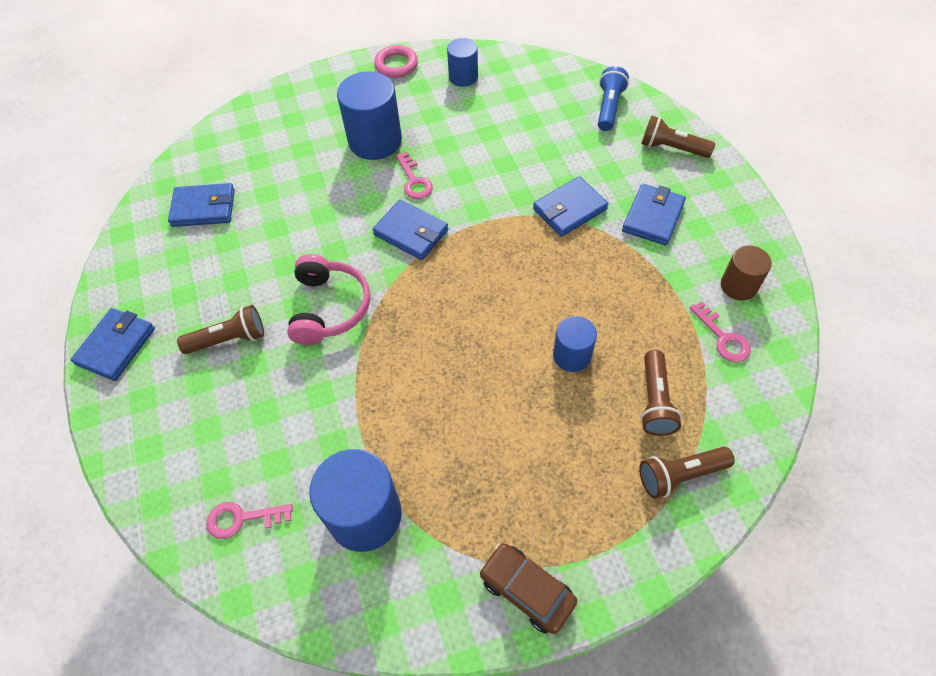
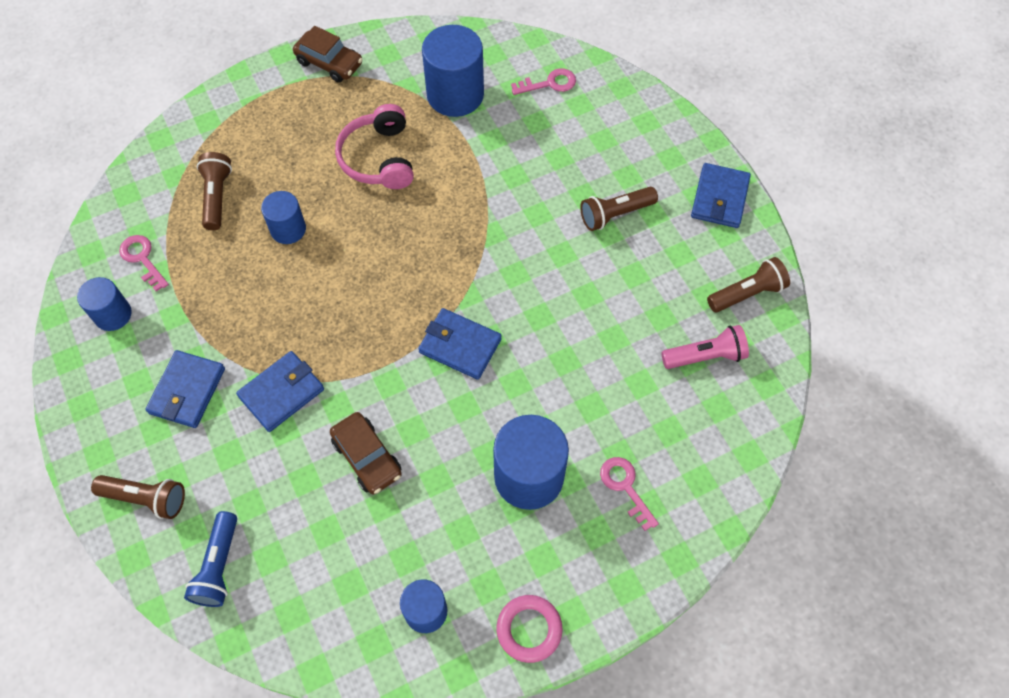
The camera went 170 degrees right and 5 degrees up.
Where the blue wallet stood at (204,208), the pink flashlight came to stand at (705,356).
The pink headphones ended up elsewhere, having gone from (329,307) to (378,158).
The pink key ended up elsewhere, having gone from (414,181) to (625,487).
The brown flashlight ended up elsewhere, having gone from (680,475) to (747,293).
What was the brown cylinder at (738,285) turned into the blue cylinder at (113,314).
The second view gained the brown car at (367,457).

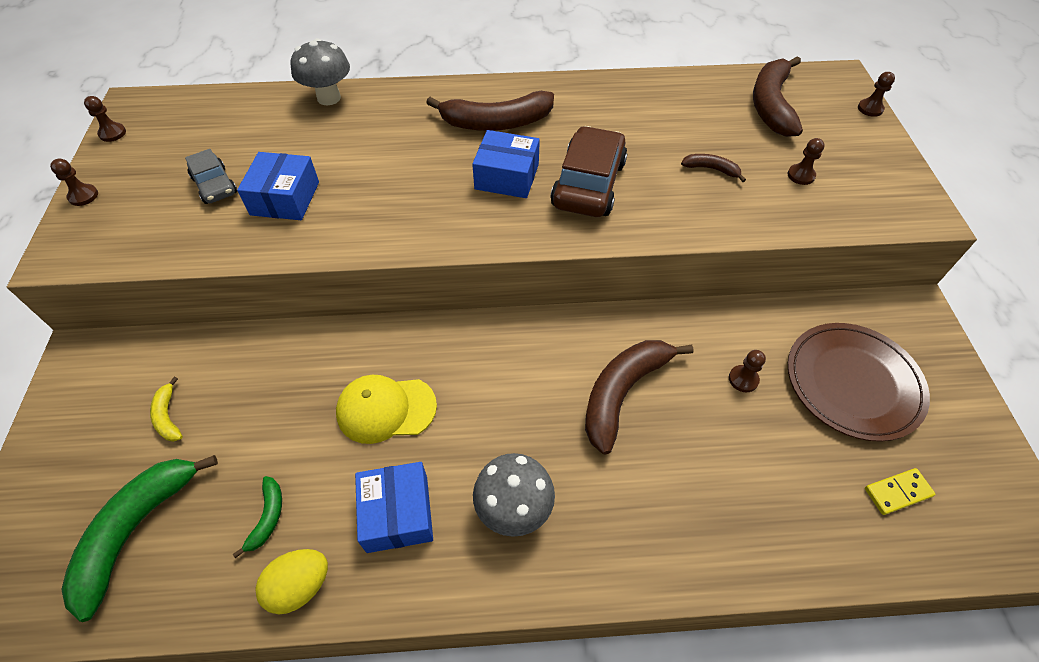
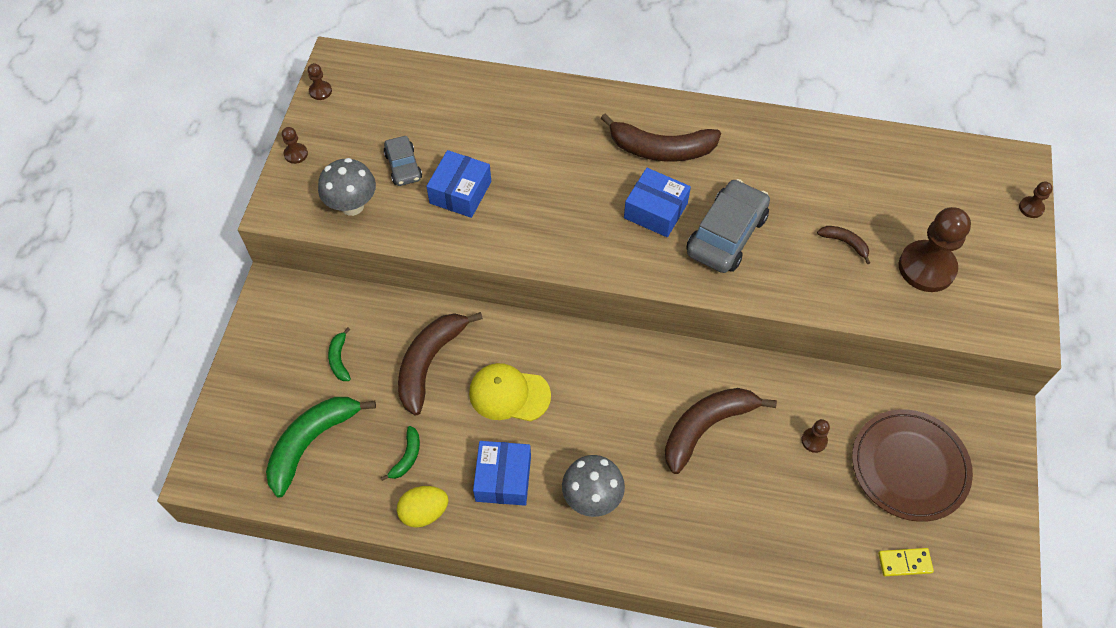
The camera went 15 degrees right and 5 degrees up.
What was the yellow banana at (168,416) turned into the green banana at (339,359).
The grey mushroom ended up elsewhere, having gone from (329,98) to (352,206).
What was the brown car at (588,184) turned into the grey car at (726,234).
The brown banana ended up elsewhere, having gone from (771,105) to (429,363).
The size of the brown pawn at (801,175) changed by a factor of 2.26.

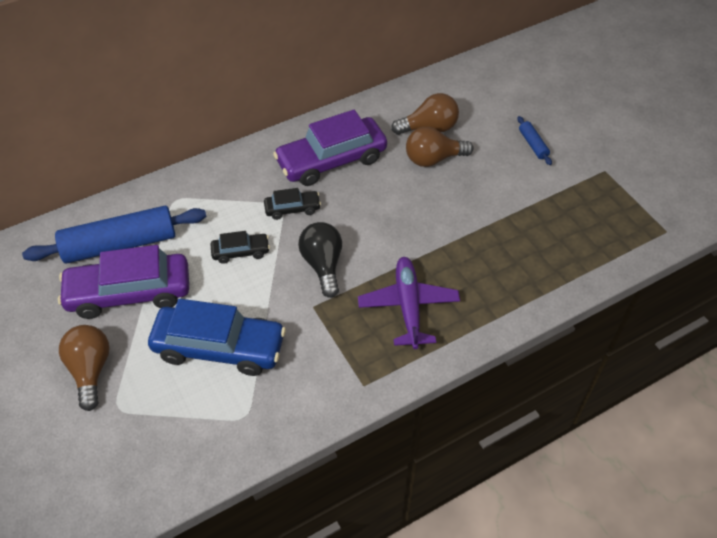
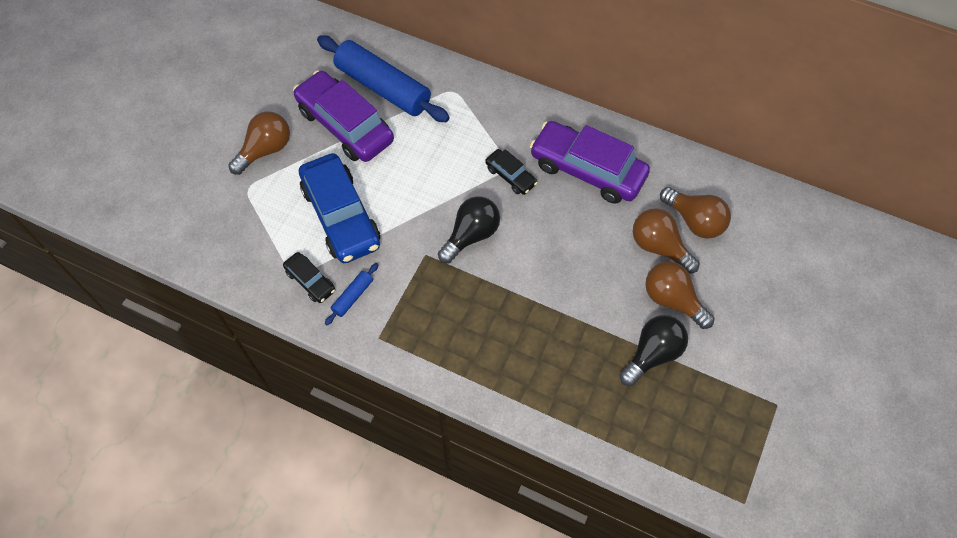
The camera went 55 degrees right and 10 degrees up.
The black car ended up elsewhere, having gone from (241,252) to (310,281).
The second view lost the purple plane at (408,306).
The blue rolling pin ended up elsewhere, having gone from (533,144) to (352,296).
The second view gained the black light bulb at (652,354).
The second view gained the brown light bulb at (672,300).

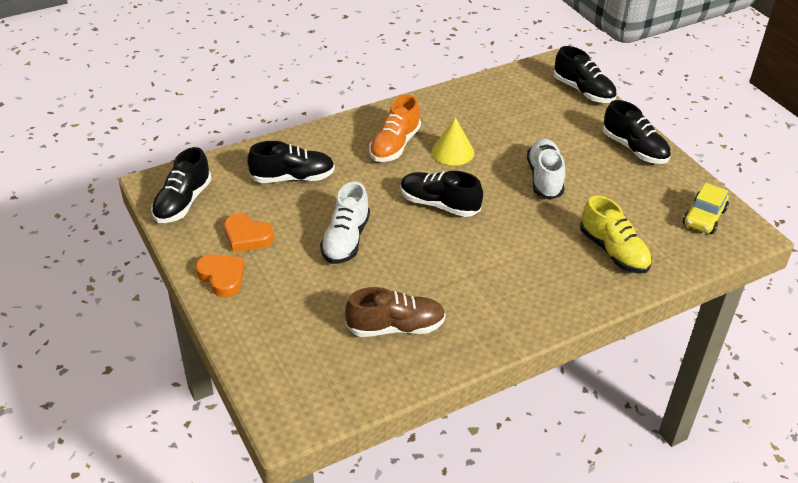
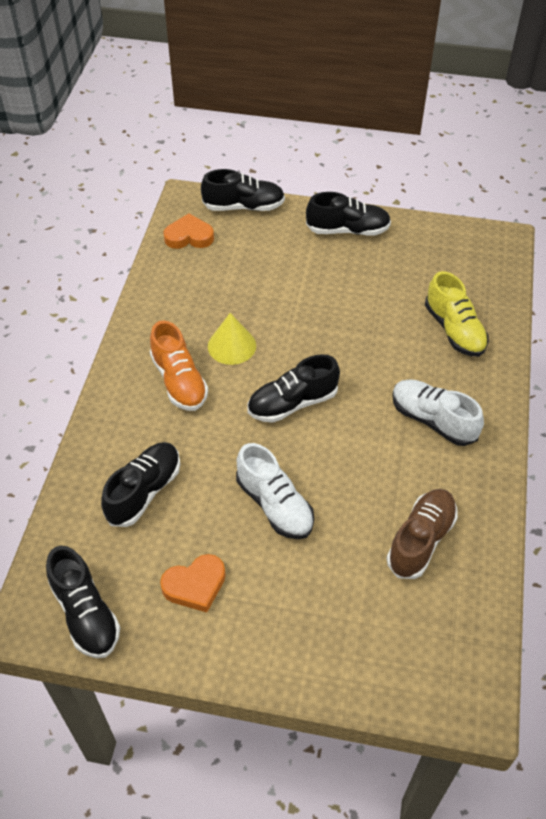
The camera went 50 degrees left and 10 degrees up.
The orange heart ended up elsewhere, having gone from (222,277) to (189,236).
The white shoe ended up elsewhere, having gone from (544,178) to (433,420).
The yellow shoe at (613,251) ended up facing another way, 60 degrees clockwise from before.
The second view lost the yellow car at (704,217).

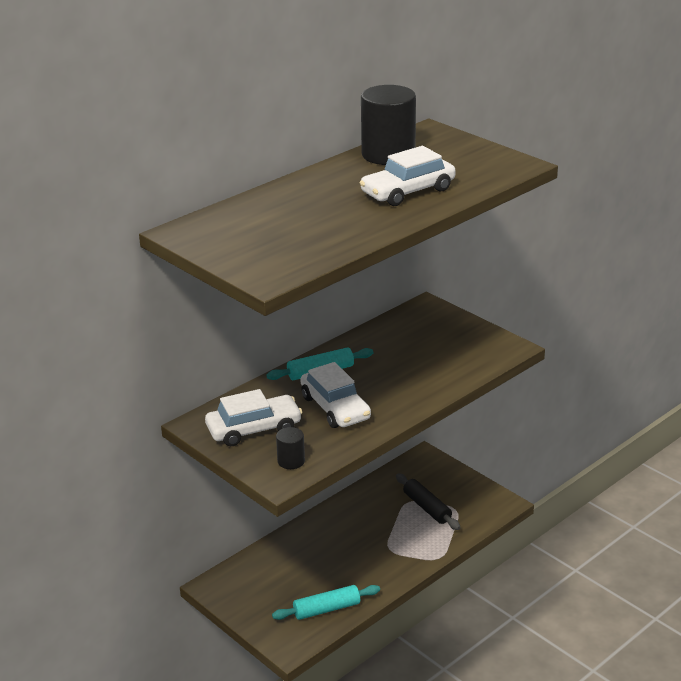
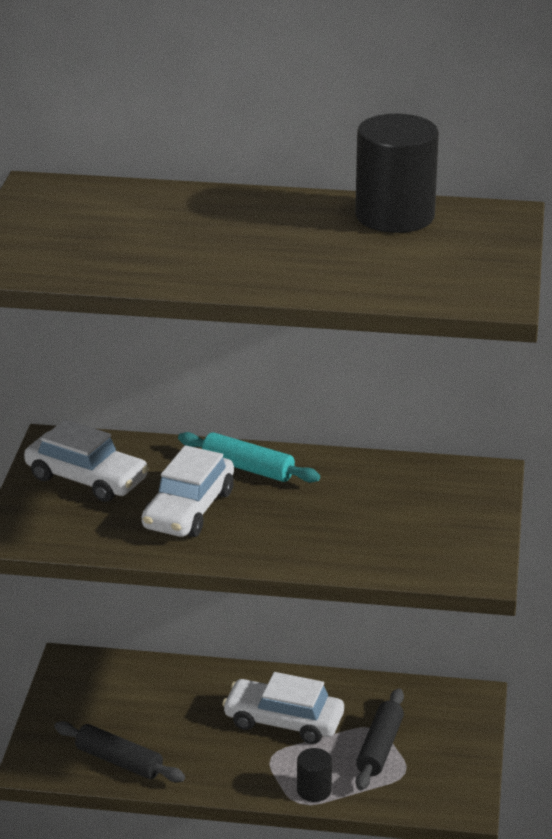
The camera went 50 degrees right and 0 degrees up.
What was the turquoise rolling pin at (327,609) turned into the black rolling pin at (119,761).
The black cylinder ended up elsewhere, having gone from (291,461) to (314,790).
The white car ended up elsewhere, having gone from (408,191) to (283,721).

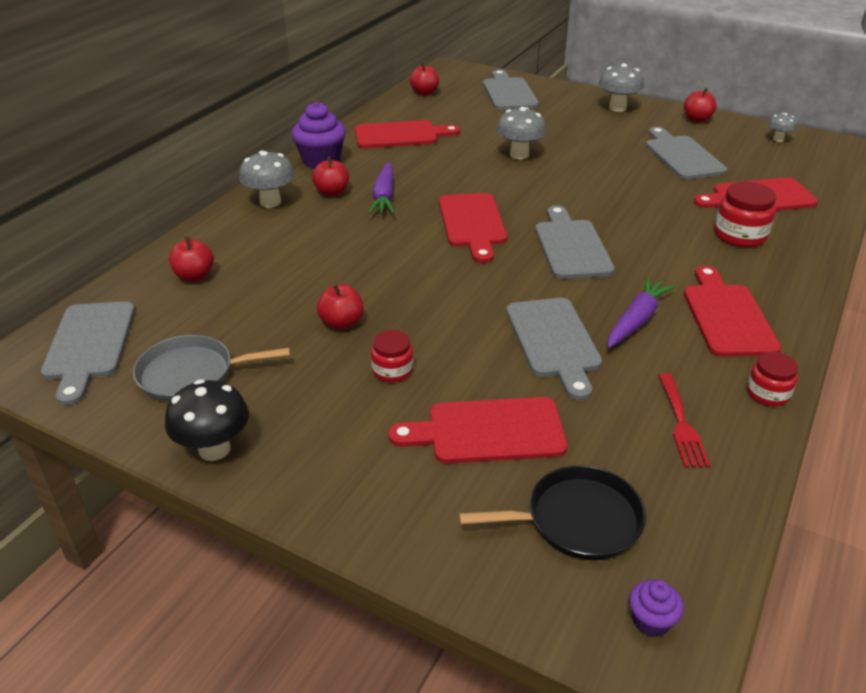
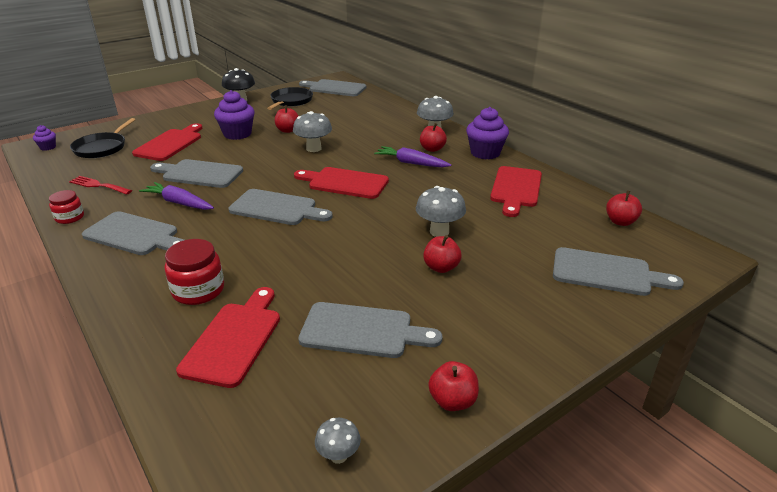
The camera went 115 degrees right and 5 degrees down.
What was the grey pan at (192,374) turned into the black pan at (291,101).
The red apple ended up elsewhere, having gone from (194,276) to (441,267).
Where the red jar stood at (392,370), the purple cupcake came to stand at (237,134).
The grey mushroom ended up elsewhere, having gone from (617,108) to (314,148).
The purple carrot at (636,320) ended up facing another way, 150 degrees clockwise from before.
What was the red cutting board at (727,316) turned into the grey cutting board at (134,235).

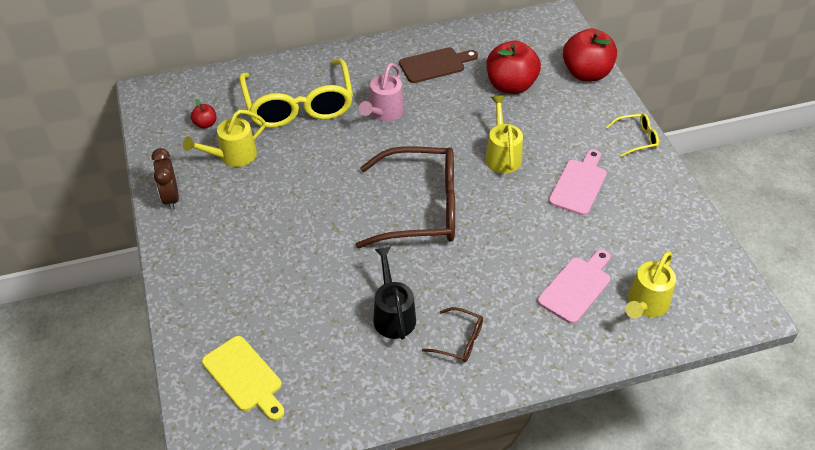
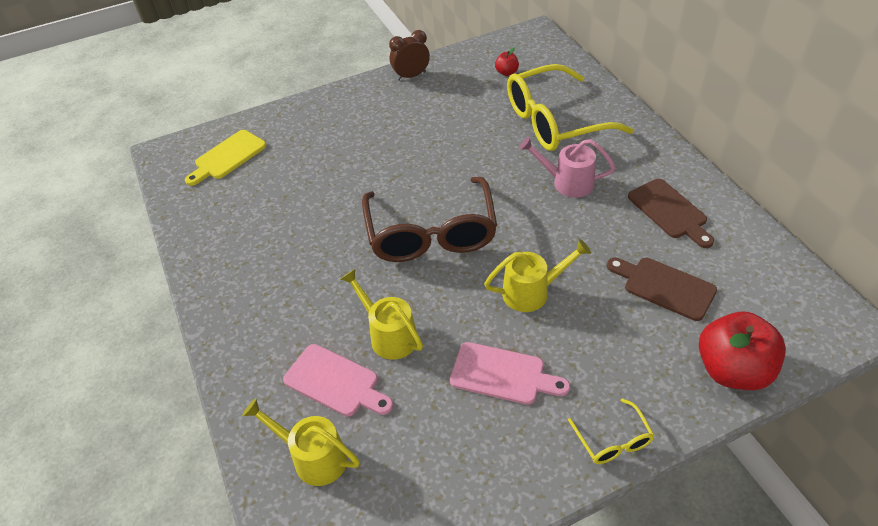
The camera went 85 degrees right and 0 degrees up.
The yellow watering can ended up elsewhere, having gone from (232,156) to (388,334).
The second view lost the black watering can at (393,314).
The second view lost the brown glasses at (460,341).
Where the red apple stood at (510,86), the brown cutting board came to stand at (664,287).

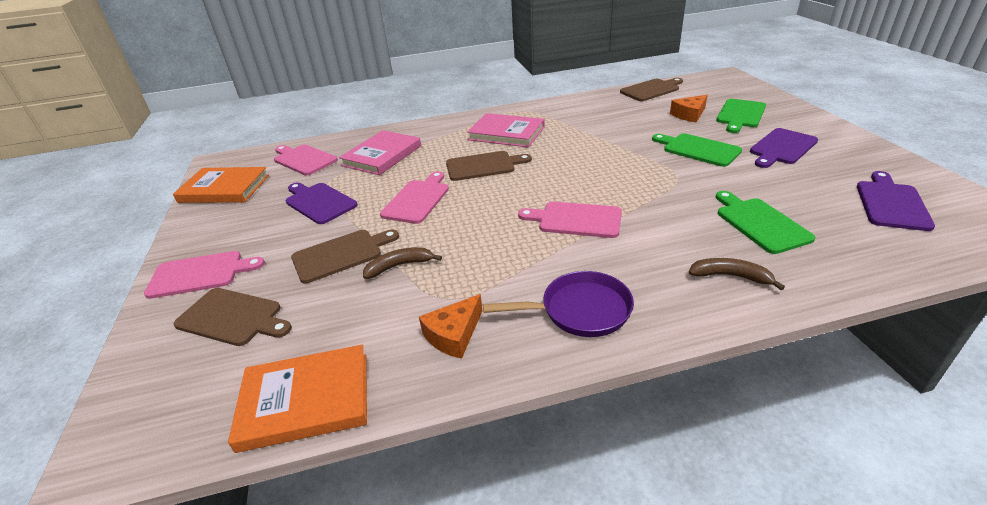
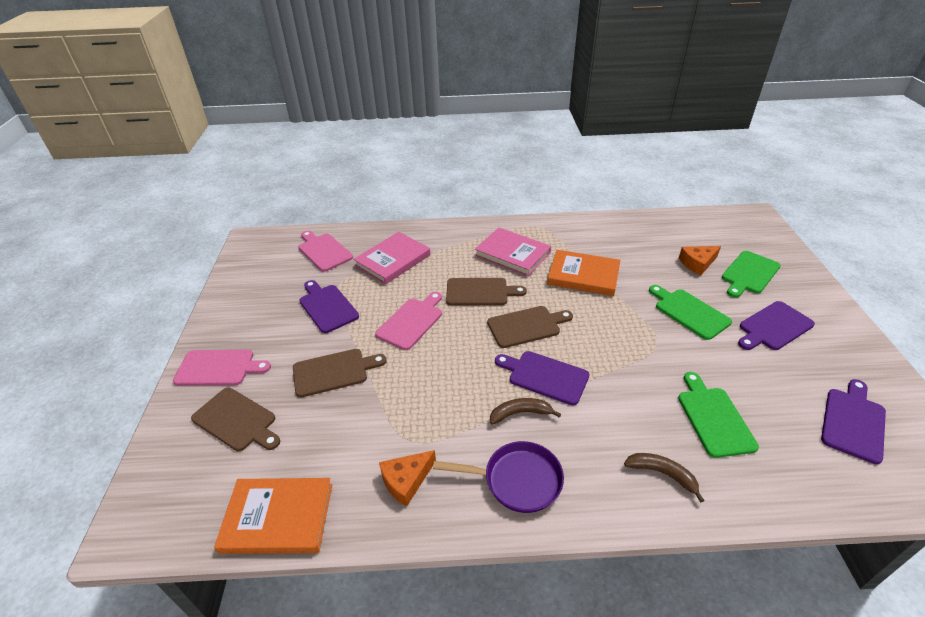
The camera went 10 degrees right and 5 degrees up.
The orange book ended up elsewhere, having gone from (224,189) to (583,275).
The brown banana ended up elsewhere, having gone from (399,266) to (520,413).
What was the pink cutting board at (576,220) turned into the purple cutting board at (545,376).
The brown cutting board ended up elsewhere, having gone from (651,90) to (526,326).

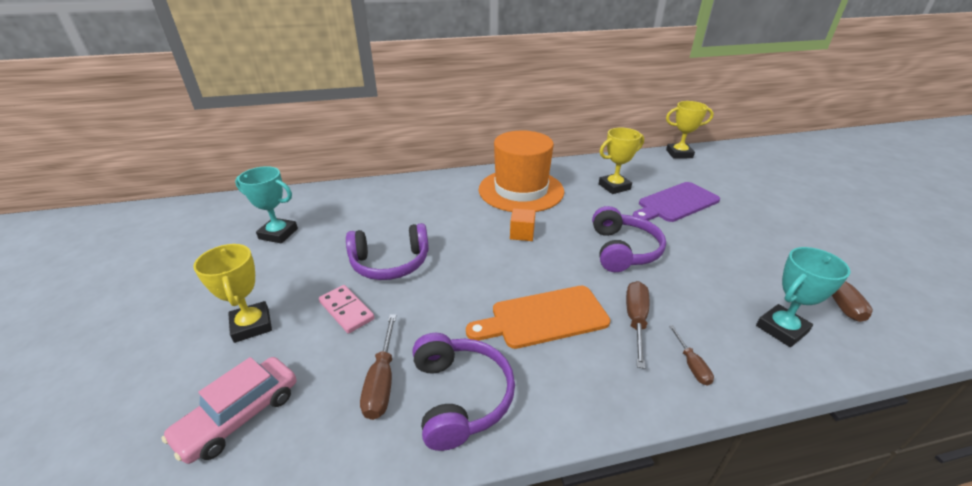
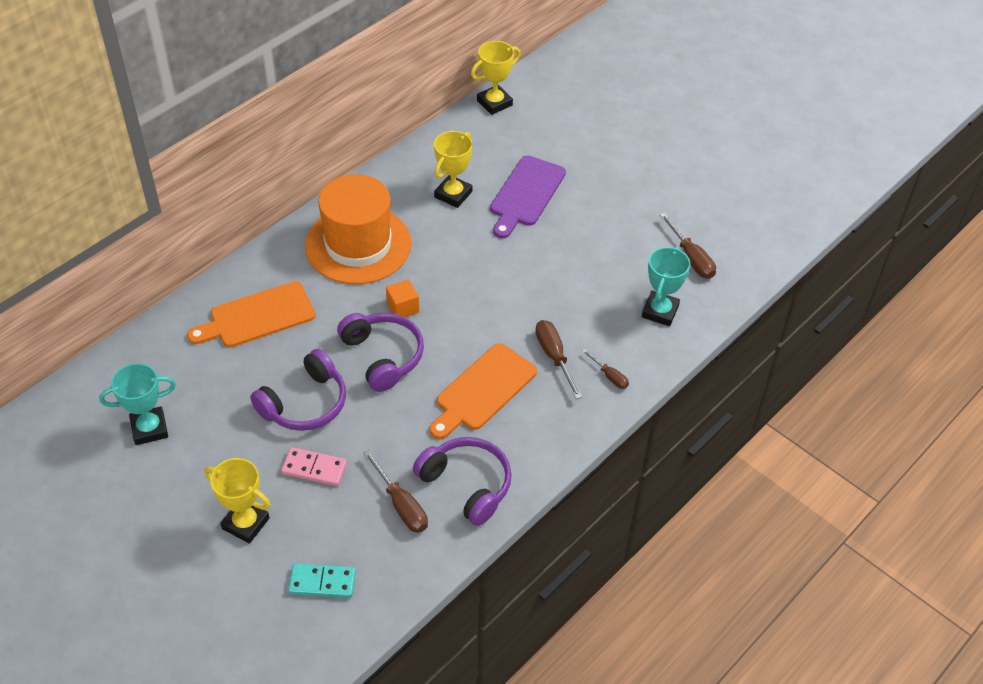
The camera went 35 degrees left and 15 degrees up.
Where the pink car stood at (240,415), the turquoise domino came to stand at (322,582).
The purple headphones ended up elsewhere, having gone from (623,250) to (383,356).
The second view gained the orange cutting board at (257,316).

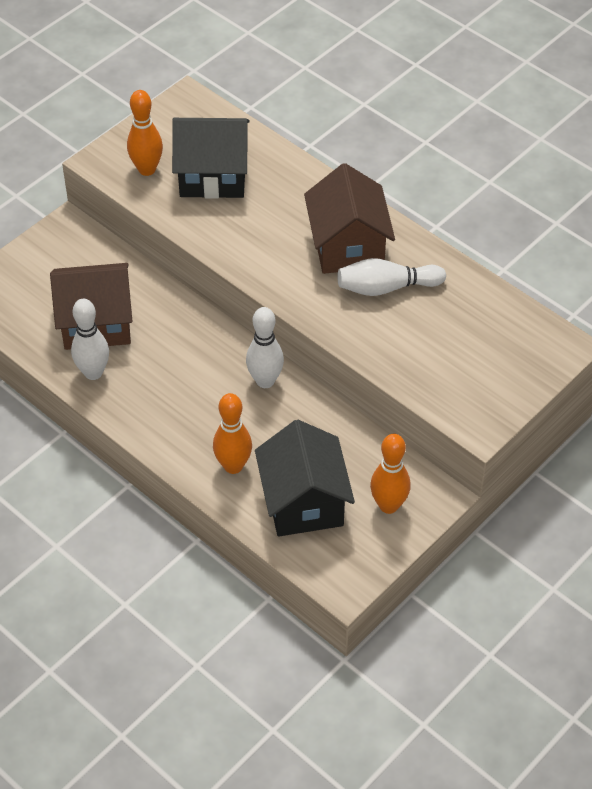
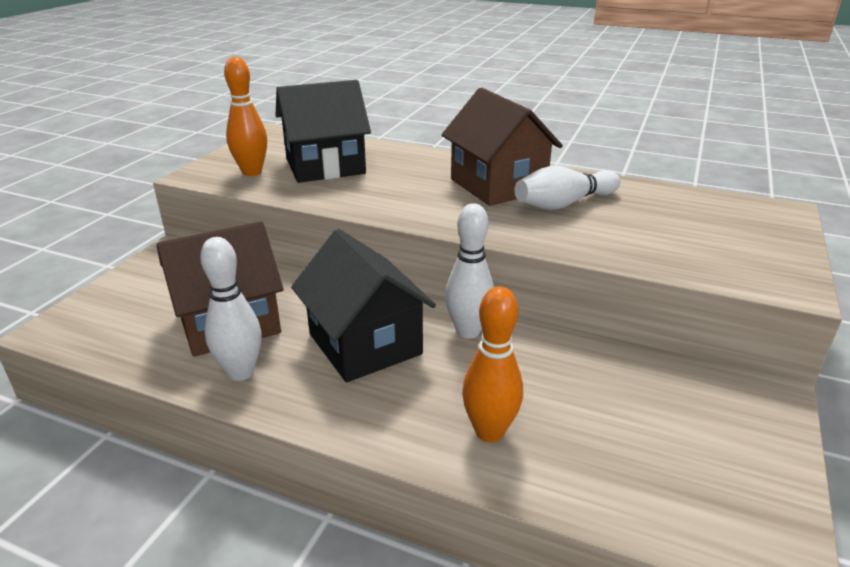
The camera went 20 degrees left and 20 degrees down.
The black house ended up elsewhere, having gone from (304,502) to (365,344).
The second view lost the orange bowling pin at (388,505).

